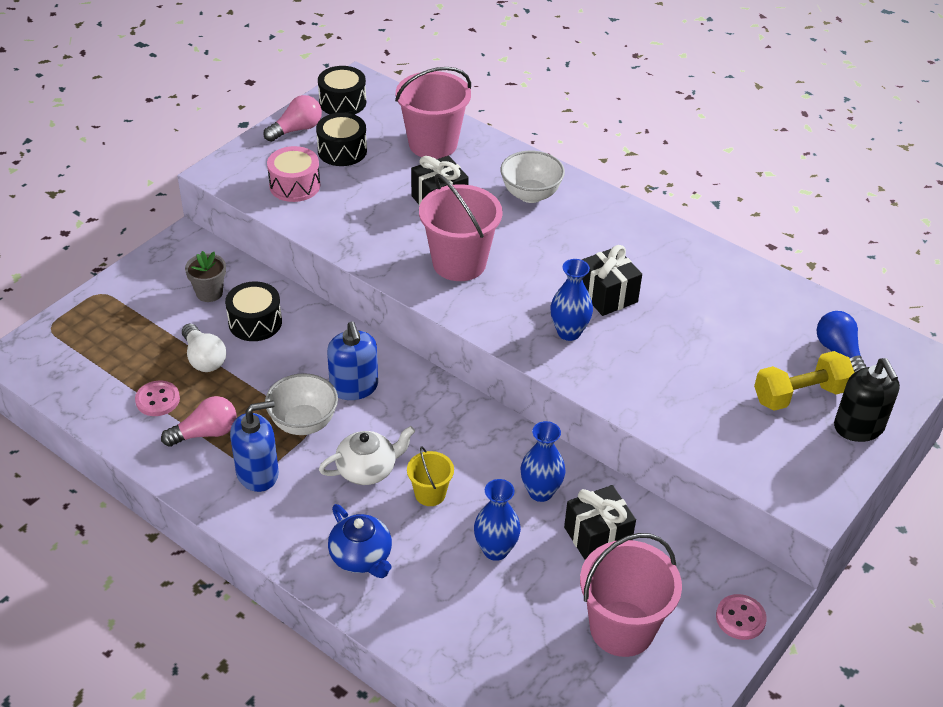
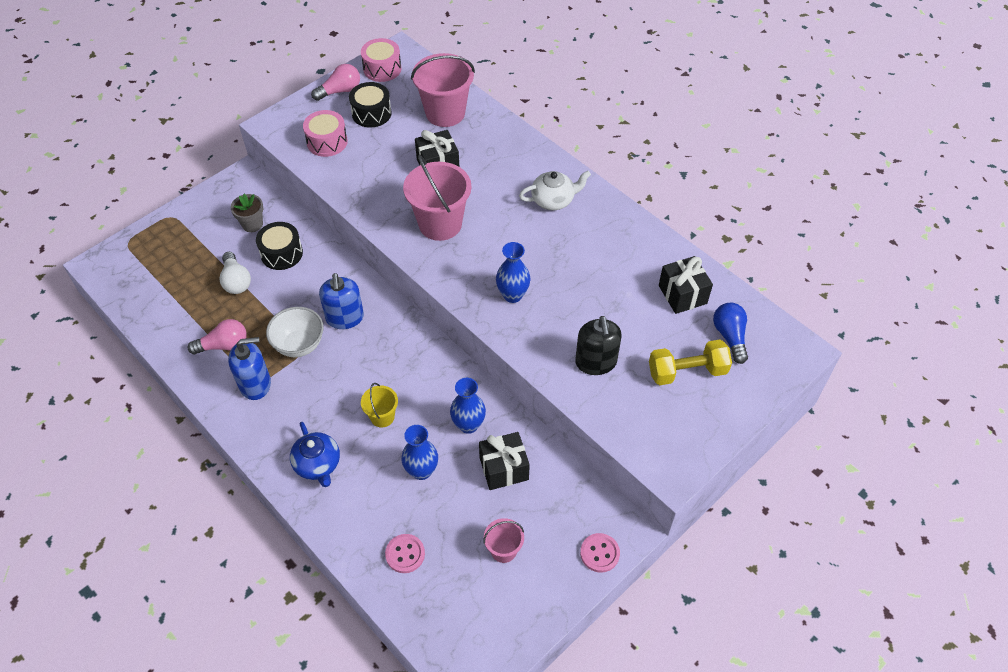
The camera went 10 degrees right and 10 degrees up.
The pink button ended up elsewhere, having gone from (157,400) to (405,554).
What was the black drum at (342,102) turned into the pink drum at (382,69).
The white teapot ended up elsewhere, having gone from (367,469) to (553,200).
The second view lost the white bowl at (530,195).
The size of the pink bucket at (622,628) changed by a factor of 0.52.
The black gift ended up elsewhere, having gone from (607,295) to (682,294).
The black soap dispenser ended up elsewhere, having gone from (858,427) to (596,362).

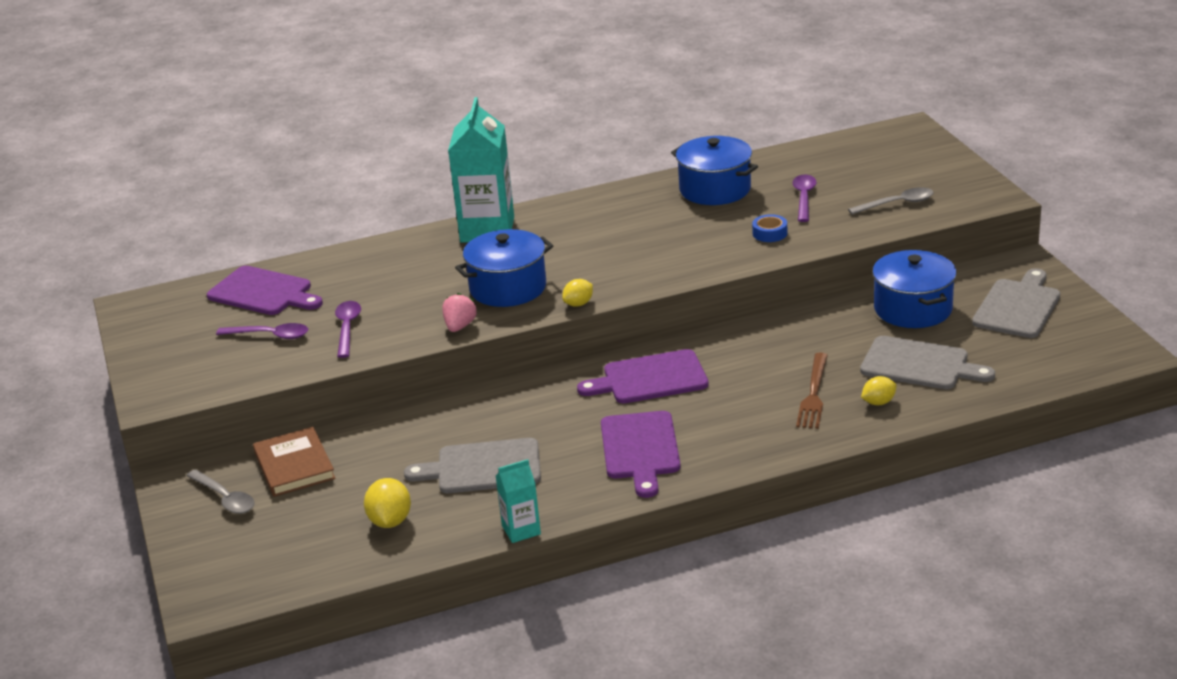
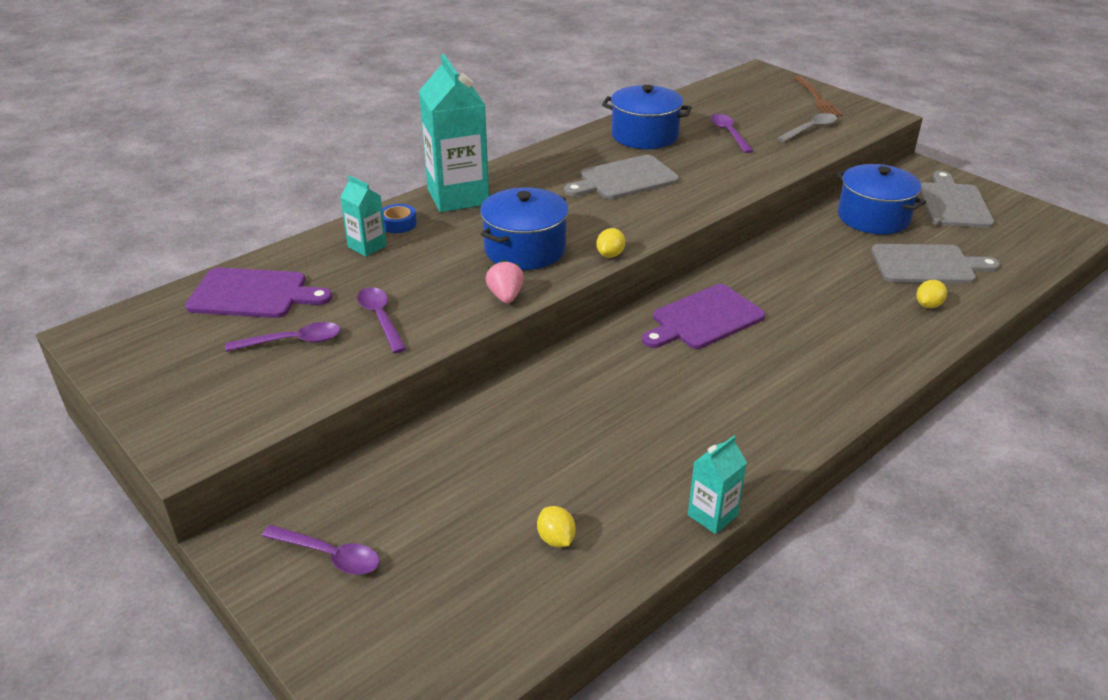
The camera went 25 degrees left and 5 degrees up.
What was the grey spoon at (225,498) turned into the purple spoon at (330,556).
The second view lost the brown book at (294,465).
The size of the yellow lemon at (390,521) changed by a factor of 0.66.
The grey cutting board ended up elsewhere, having gone from (483,467) to (625,179).
The second view lost the purple cutting board at (640,449).
The blue tape ended up elsewhere, having gone from (769,233) to (398,224).
The brown fork ended up elsewhere, having gone from (813,394) to (817,98).
The second view gained the turquoise carton at (367,246).

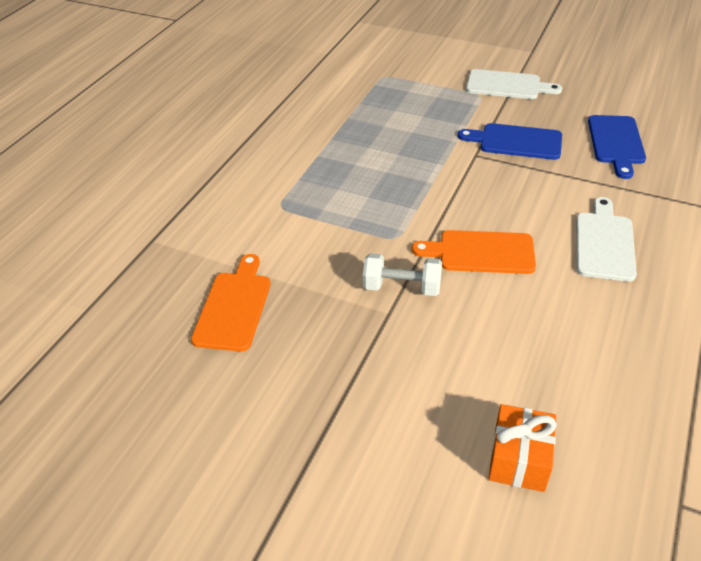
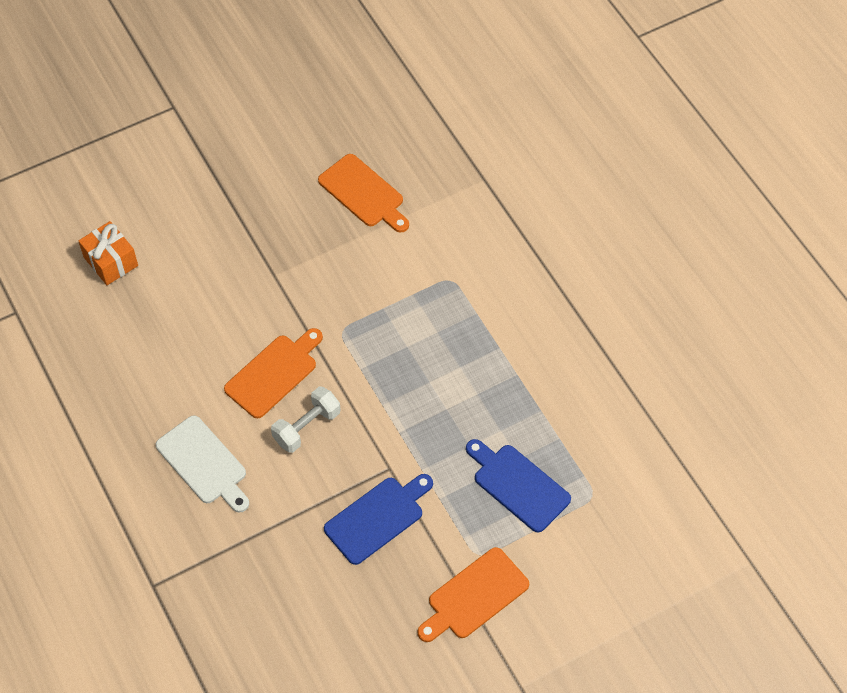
The camera went 125 degrees right and 15 degrees up.
The white dumbbell ended up elsewhere, having gone from (402,287) to (307,427).
What was the white cutting board at (507,85) turned into the orange cutting board at (474,596).
The blue cutting board ended up elsewhere, having gone from (616,143) to (518,485).

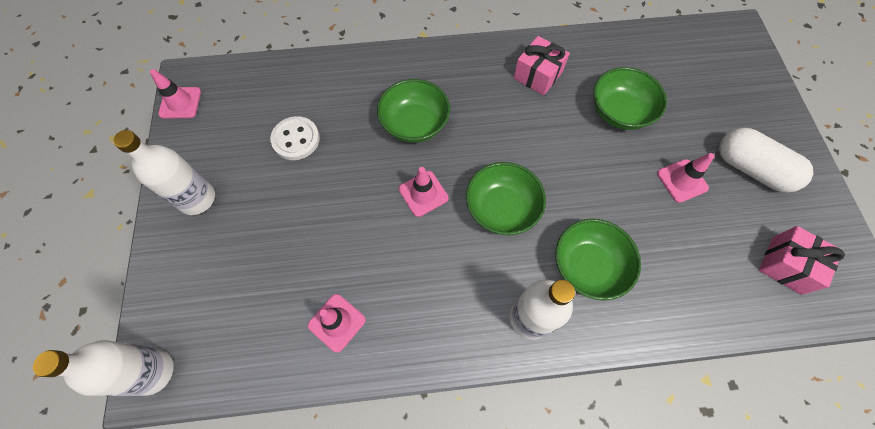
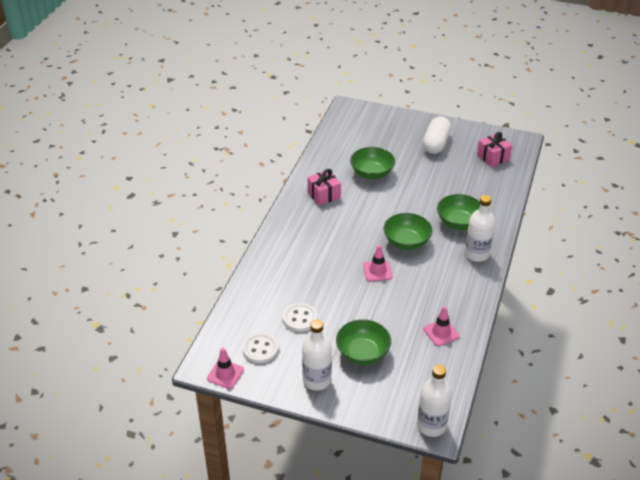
The camera went 65 degrees left and 25 degrees down.
The green bowl ended up elsewhere, having gone from (414,124) to (362,353).
The second view lost the pink traffic cone at (682,181).
The white capsule at (751,169) ended up facing another way, 45 degrees counterclockwise from before.
The second view gained the white button at (260,349).

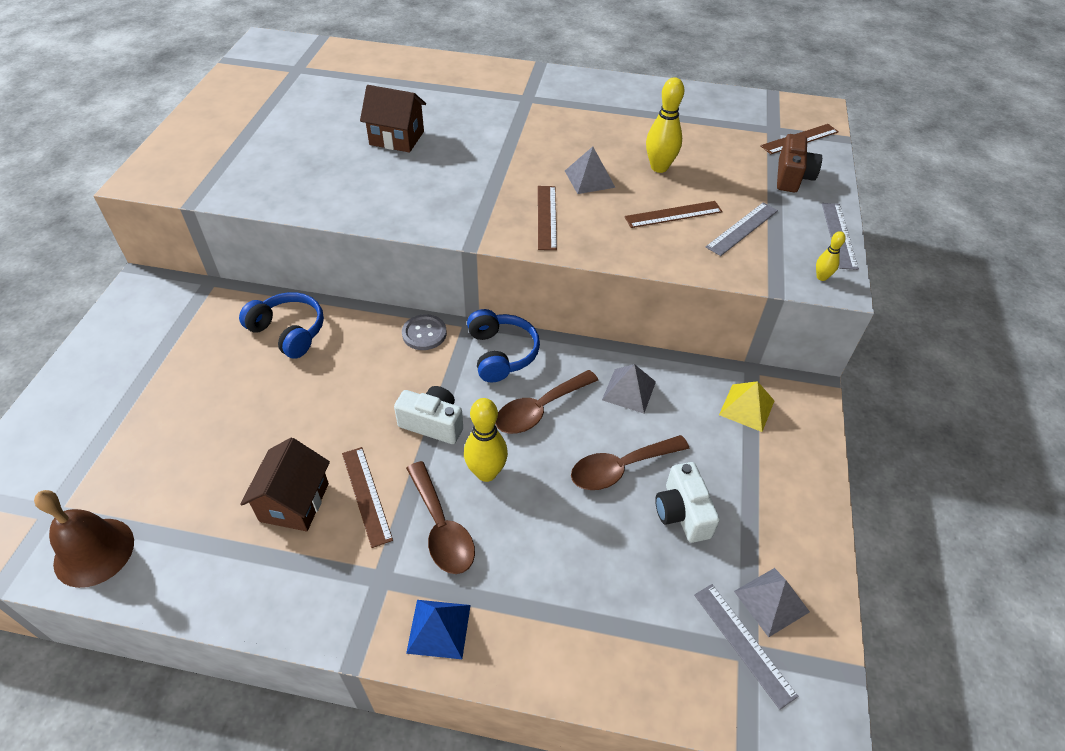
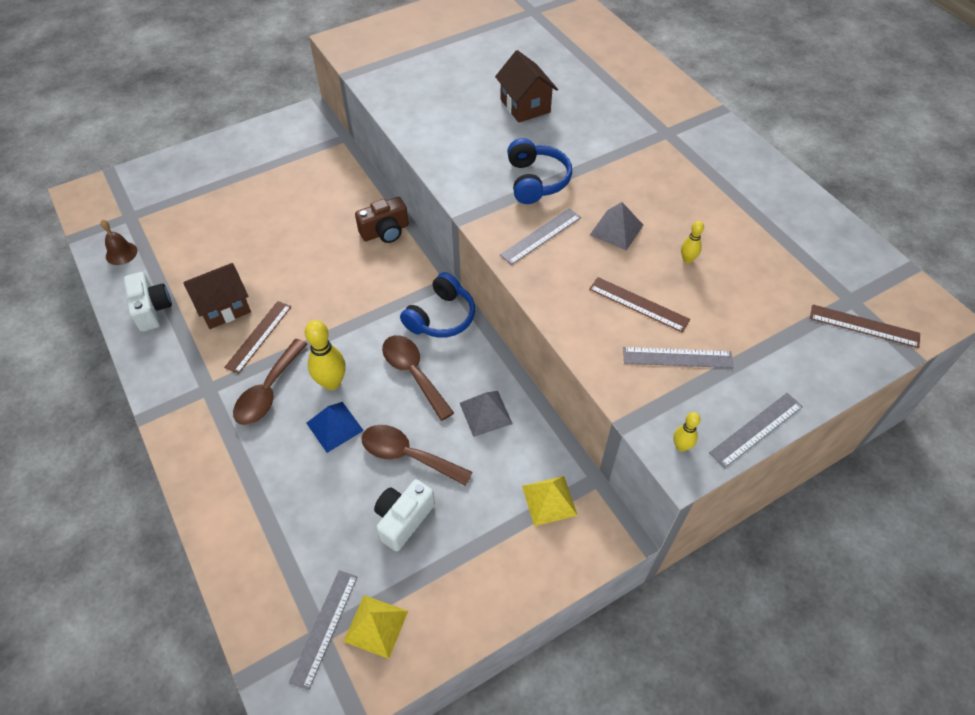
The camera went 50 degrees right and 5 degrees up.
The size of the brown bell at (94,552) changed by a factor of 0.60.
The blue headphones ended up elsewhere, having gone from (288,332) to (536,181).
The white camera ended up elsewhere, having gone from (433,423) to (152,309).
The second view lost the grey button at (424,333).
The blue pyramid ended up elsewhere, having gone from (439,628) to (334,426).
The brown spoon at (539,409) ended up facing another way, 45 degrees clockwise from before.
What was the brown ruler at (546,217) turned into the grey ruler at (540,236).
The size of the yellow bowling pin at (659,167) changed by a factor of 0.53.
What was the grey pyramid at (771,601) turned into the yellow pyramid at (376,626).
The brown camera ended up elsewhere, having gone from (792,177) to (385,232).

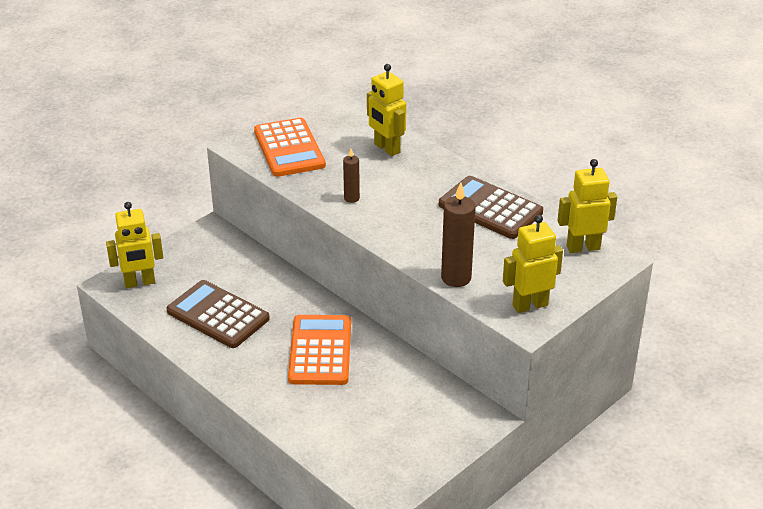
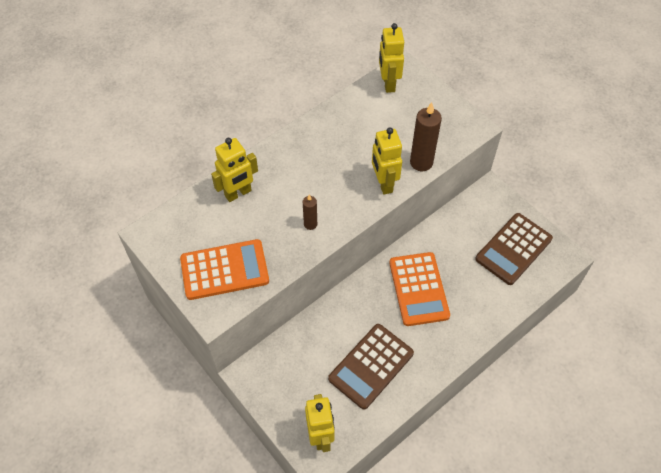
The camera went 85 degrees left and 20 degrees up.
The orange calculator at (320,351) ended up facing another way, 105 degrees counterclockwise from before.
The brown calculator ended up elsewhere, having gone from (490,208) to (513,249).
The yellow robot ended up elsewhere, having gone from (529,305) to (384,183).

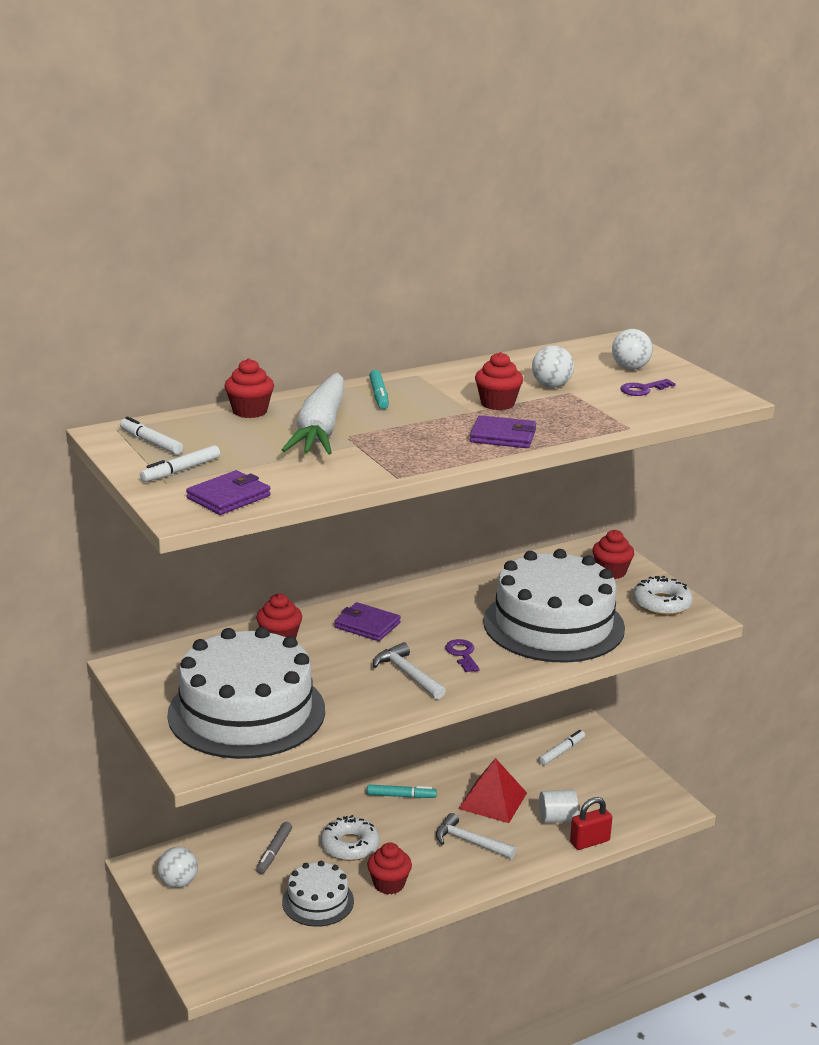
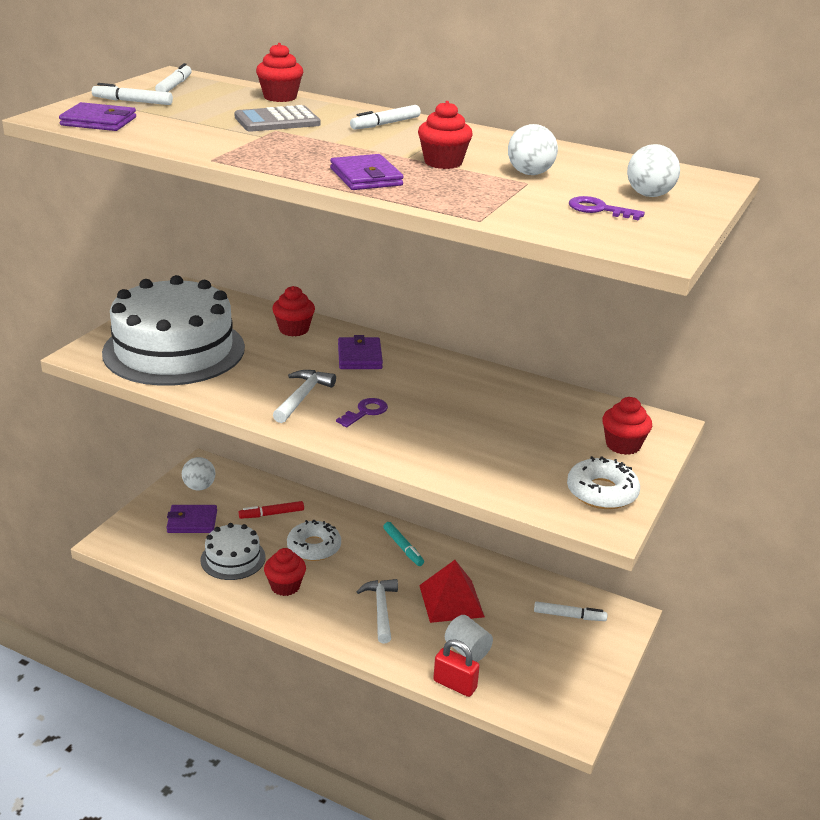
The camera went 55 degrees right and 5 degrees up.
What was the grey marker at (274,852) turned into the red marker at (272,514).
Where the white carrot stood at (320,429), the grey calculator came to stand at (277,121).
What was the turquoise marker at (379,395) turned into the white marker at (385,124).
The second view lost the white cake at (553,624).
The second view gained the purple wallet at (192,522).

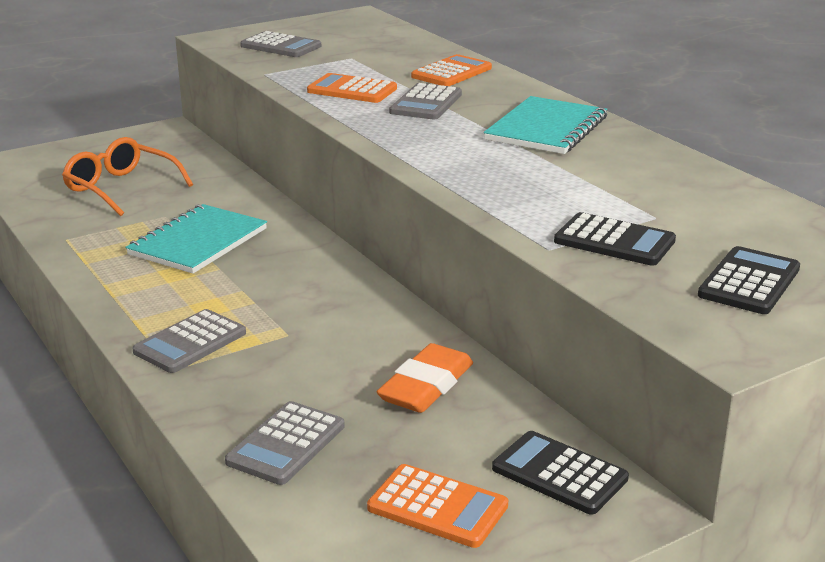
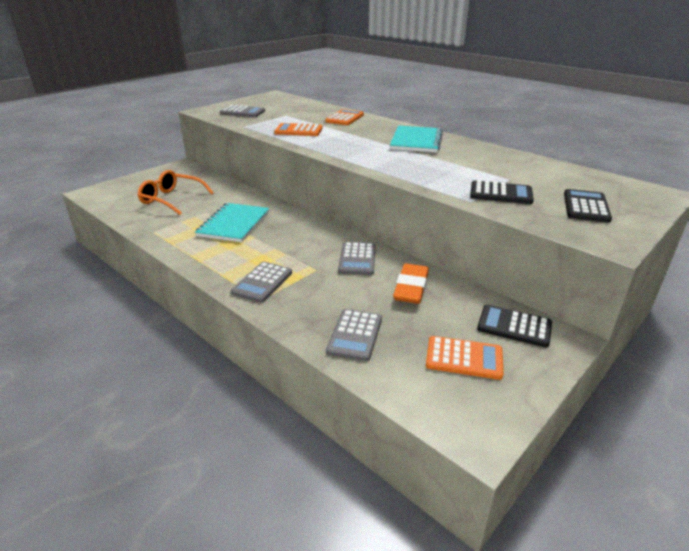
The camera went 15 degrees left and 5 degrees up.
The grey calculator ended up elsewhere, having gone from (426,103) to (357,259).

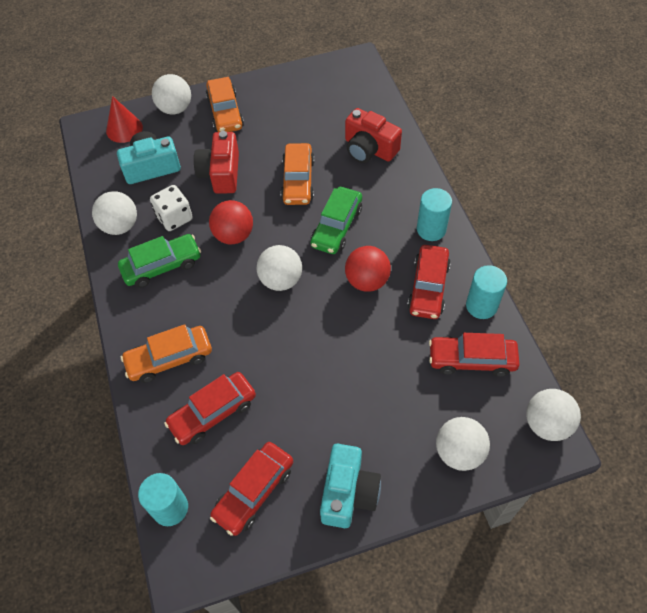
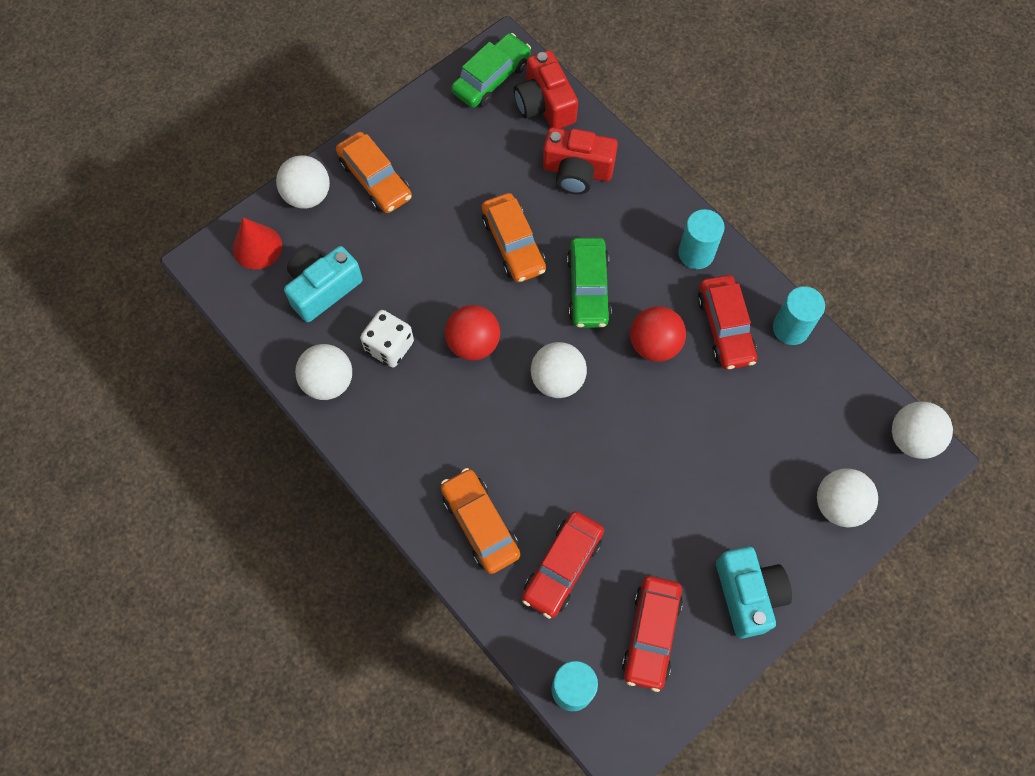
The camera went 25 degrees left and 10 degrees up.
The green car ended up elsewhere, having gone from (162,266) to (491,78).
The orange car at (169,358) ended up facing another way, 105 degrees clockwise from before.
The red camera ended up elsewhere, having gone from (221,173) to (545,104).
The second view lost the red car at (471,360).

